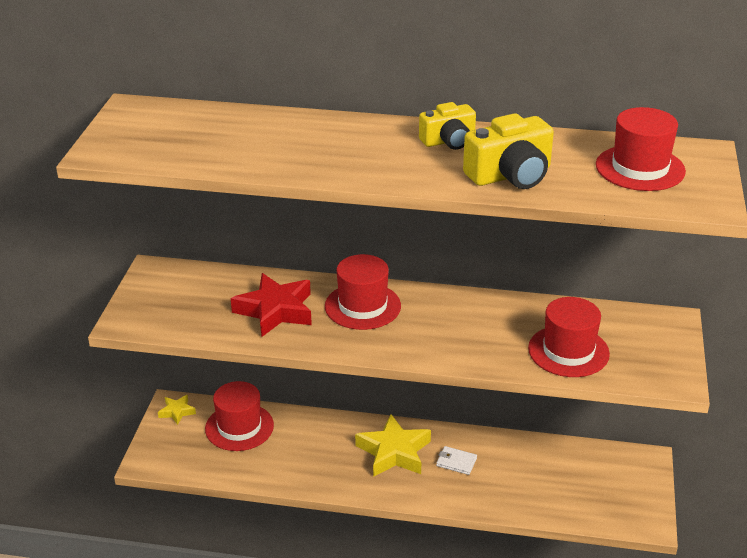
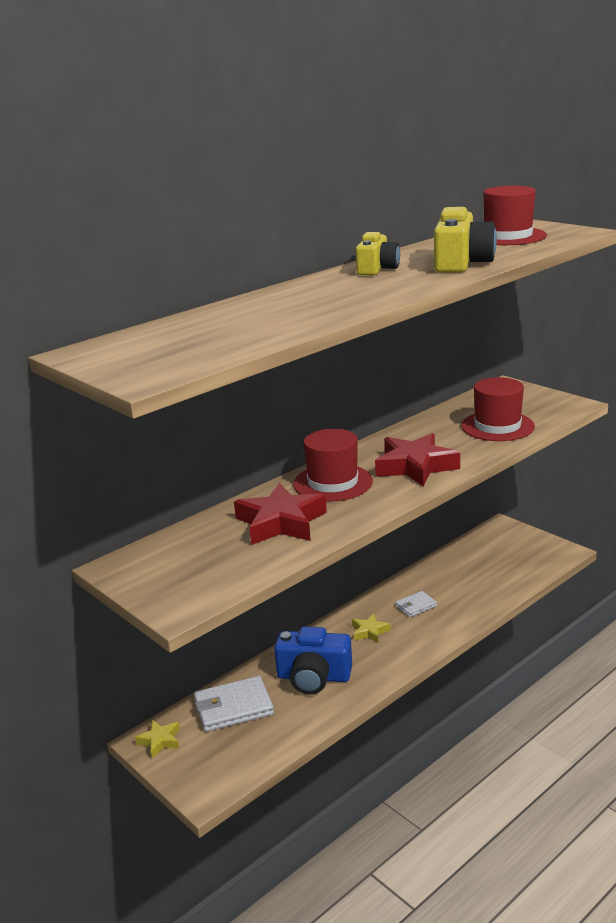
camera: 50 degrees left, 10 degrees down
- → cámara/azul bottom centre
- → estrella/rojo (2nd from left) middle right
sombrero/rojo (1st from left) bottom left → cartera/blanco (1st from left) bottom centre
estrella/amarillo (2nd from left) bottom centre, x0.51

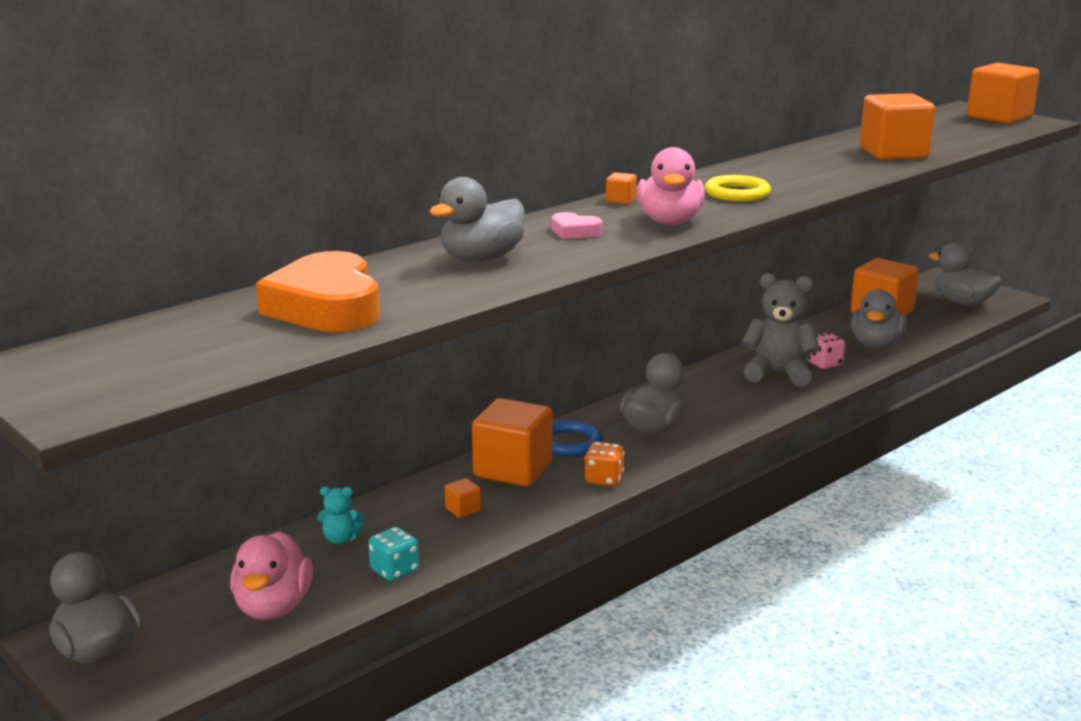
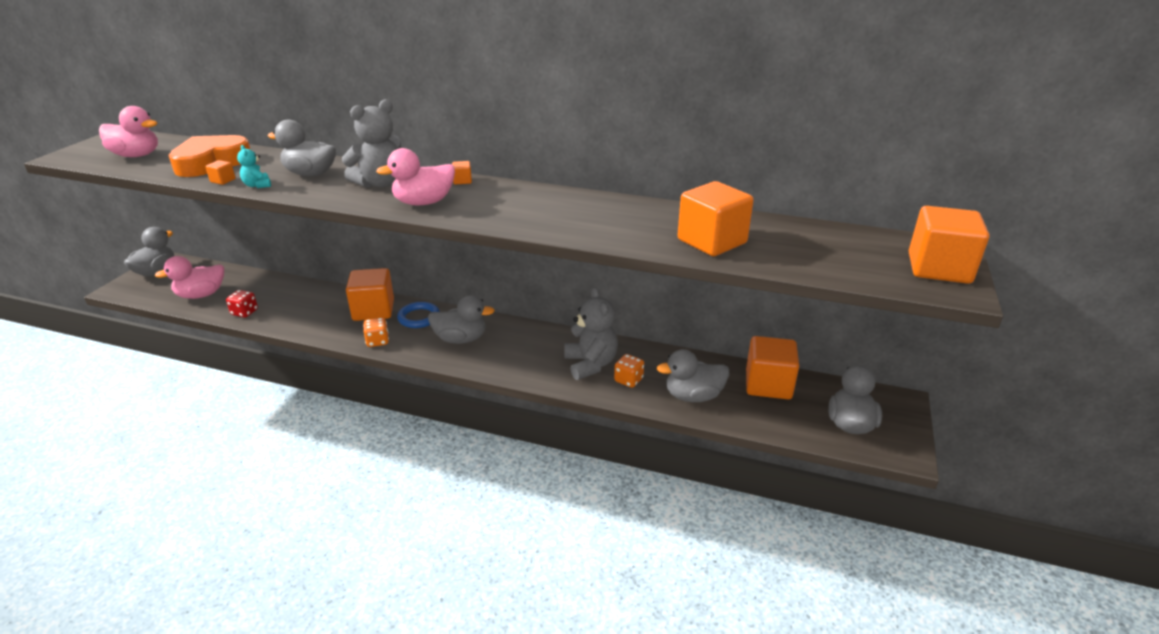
camera: 60 degrees right, 10 degrees up
anillo/amarillo top right → -
- → pato/rosa (1st from left) top left
osito/turquesa bottom left → osito/turquesa top left, move
cubo/naranja (1st from left) bottom centre → cubo/naranja (1st from left) top left, move
corazón/rosa top centre → osito/gris (1st from left) top left
dado/turquesa bottom centre → dado/rojo middle left
dado/rosa middle right → dado/naranja (2nd from left) centre

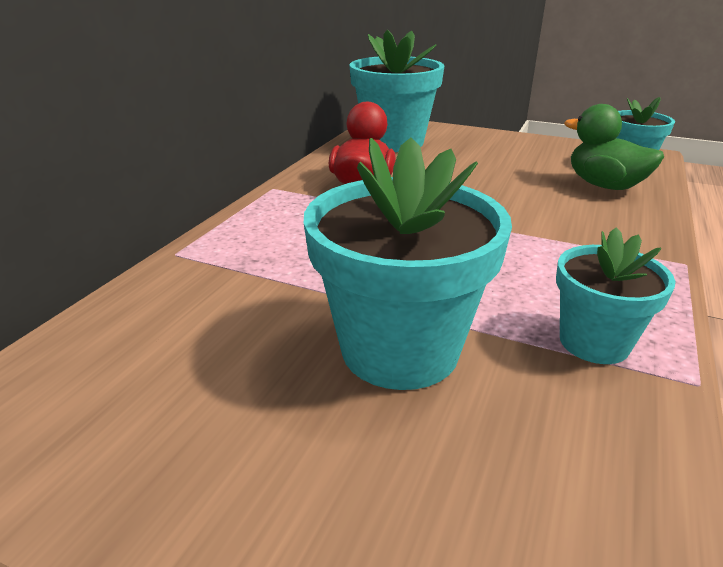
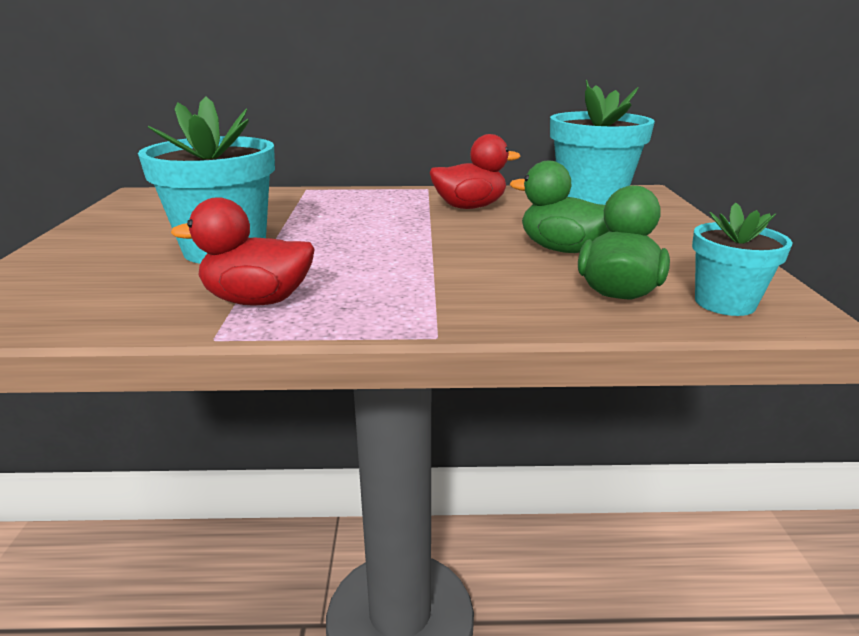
camera: 65 degrees right, 5 degrees down
- → pato/verde (1st from left) top centre
maceta/turquesa (3rd from left) middle right → pato/rojo (1st from left) middle left

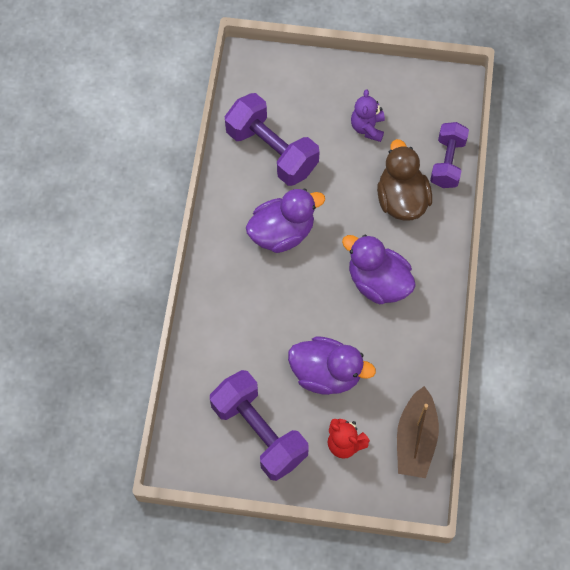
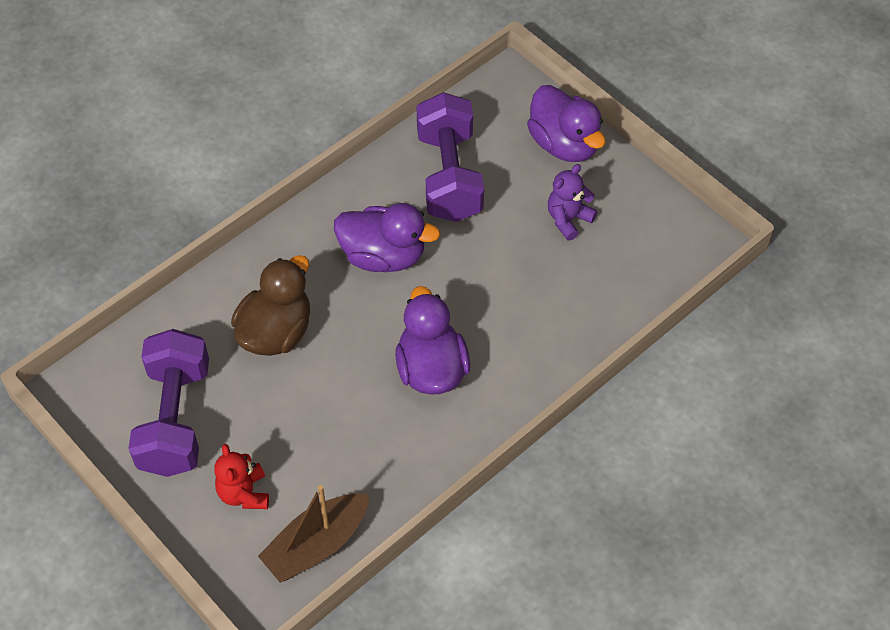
camera: 40 degrees right, 10 degrees down
mancuerna/morado (3rd from left) top right → -
pato/morado (2nd from left in the first image) centre → pato/morado (3rd from left) top centre, move
pato/marrón top right → pato/marrón middle left, move

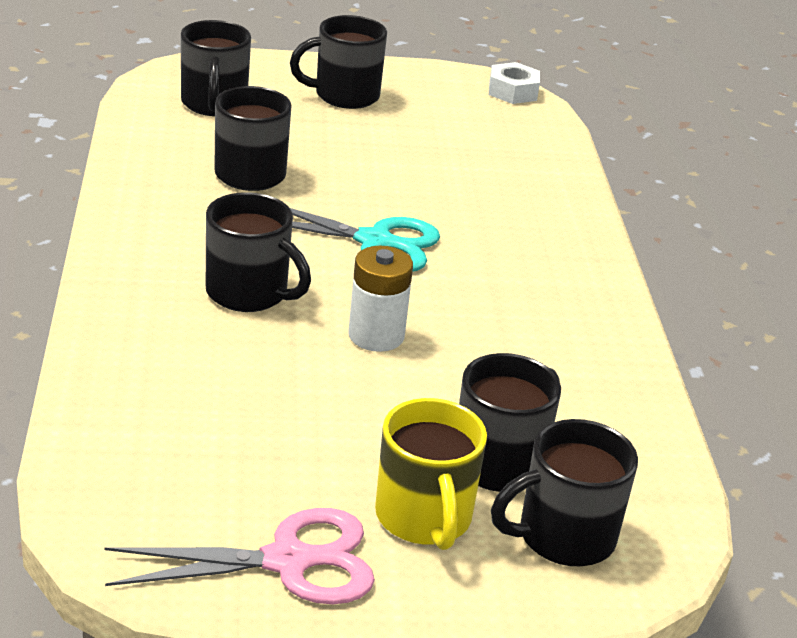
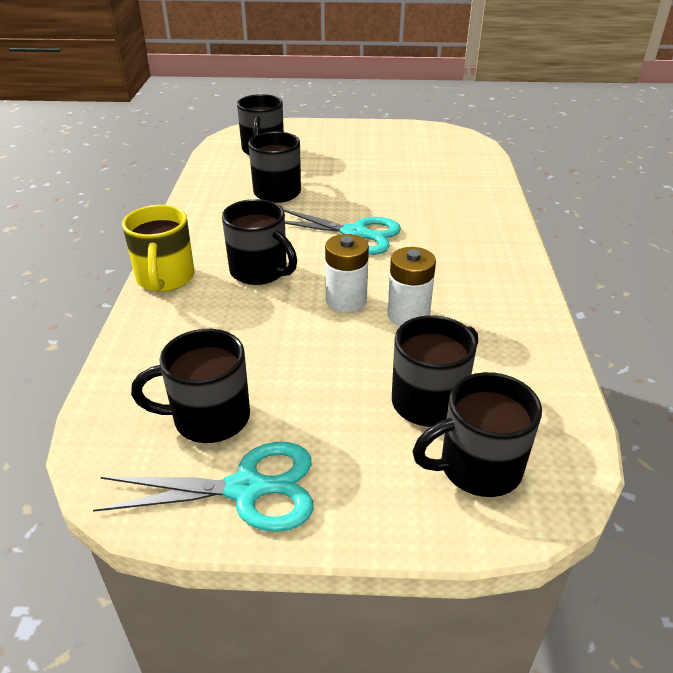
camera: 10 degrees right, 5 degrees up
tuerca/blanco top centre → -
- → pila/blanco (2nd from left) centre
taza/negro (4th from left in the first image) top centre → taza/negro (1st from left) middle left, move
taza/amarillo bottom centre → taza/amarillo middle left, move
tijeras/rosa bottom left → tijeras/turquesa (1st from left) bottom left

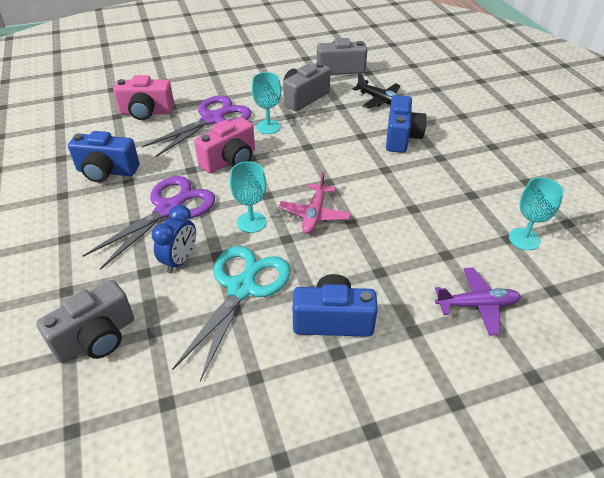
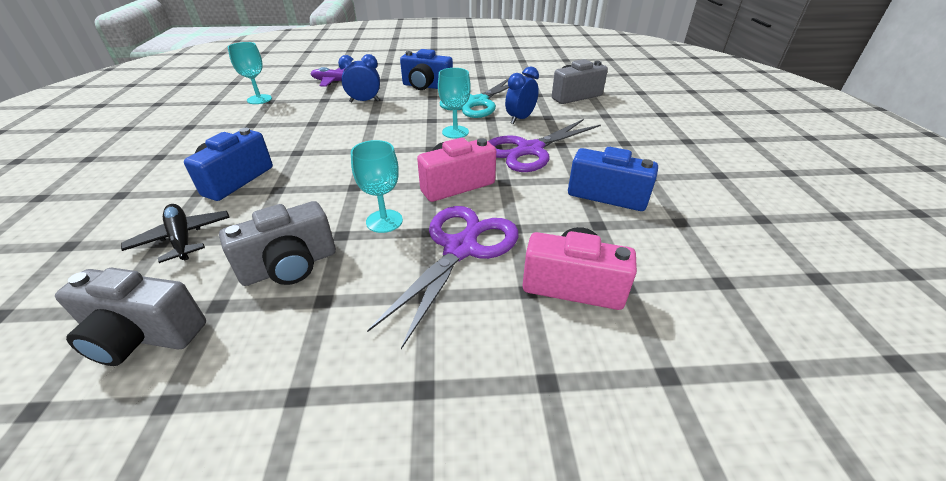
camera: 165 degrees left, 5 degrees down
avión/rosa centre → -
- → despertador/azul (1st from left) top centre
tijeras/morado (2nd from left in the first image) top left → tijeras/morado (1st from left) centre, 150 degrees clockwise

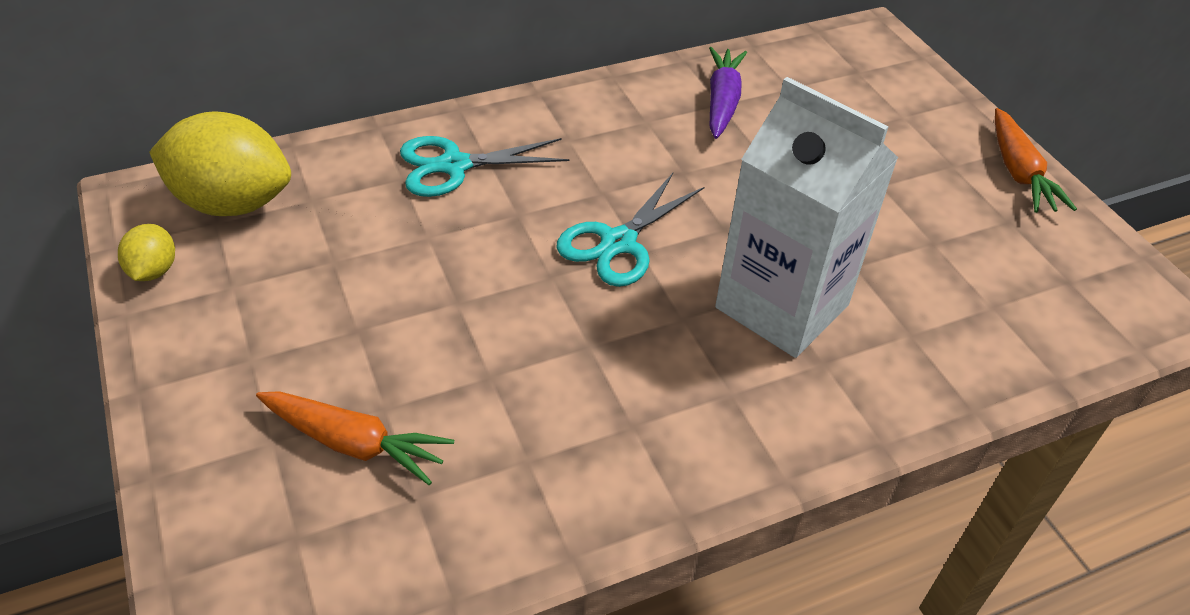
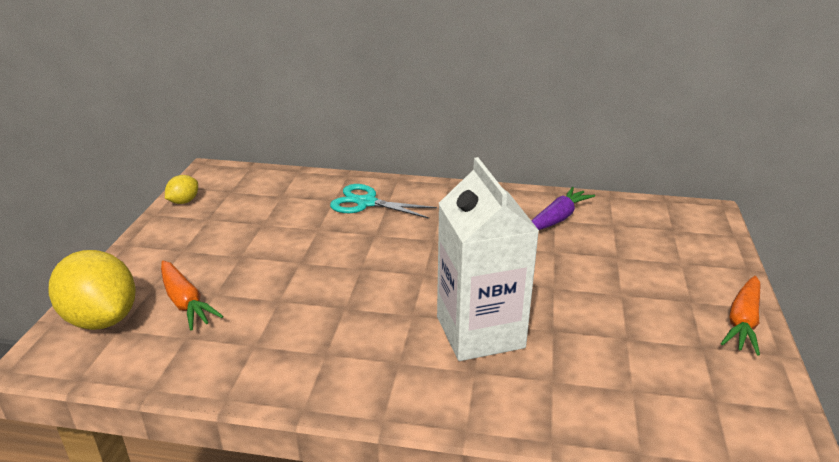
camera: 35 degrees right, 15 degrees down
tijeras/turquesa (2nd from left) centre → -
limón/amarillo (2nd from left in the first image) top left → limón/amarillo (1st from left) middle left, move

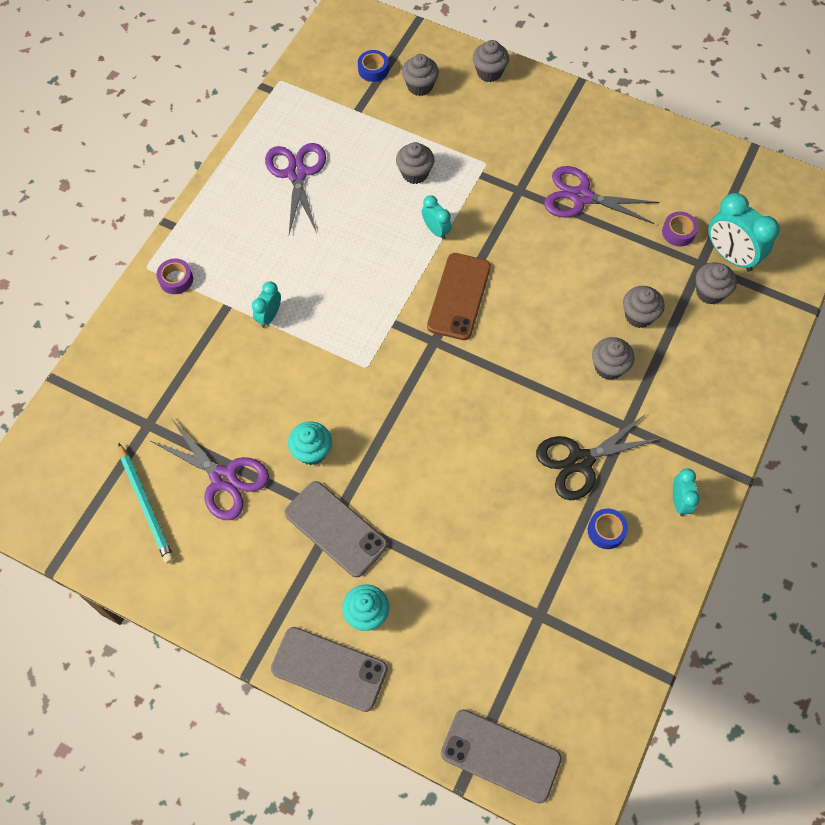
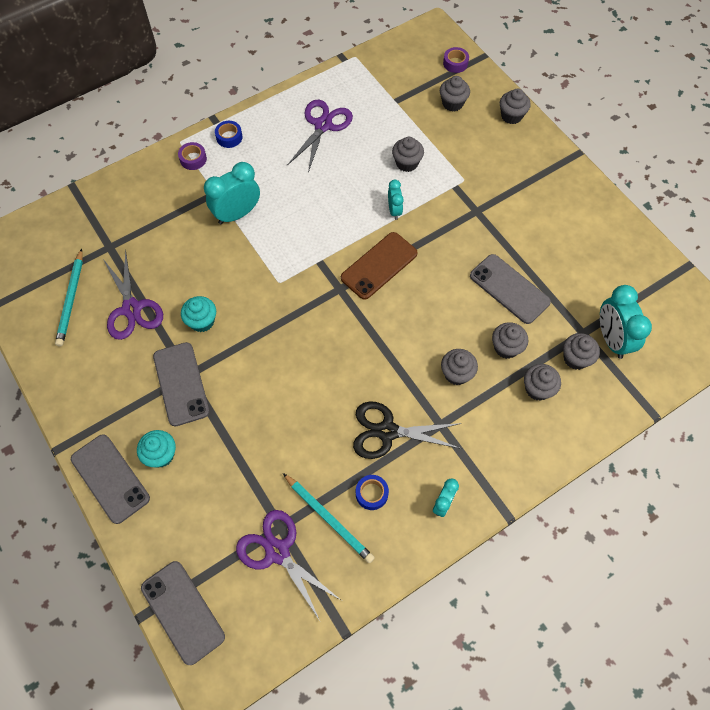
camera: 30 degrees right, 0 degrees up
- → lápiz/turquesa (2nd from left) bottom centre
- → móvil/gris (4th from left) middle right
- → magdalena/gris (6th from left) middle right
cinta adhesiva/azul (1st from left) top centre → cinta adhesiva/azul (1st from left) top left, move
tijeras/morado (3rd from left in the first image) top right → tijeras/morado (2nd from left) bottom centre, move
cinta adhesiva/morado (2nd from left) top right → cinta adhesiva/morado (2nd from left) top centre, move
despertador/turquesa (1st from left) middle left → despertador/turquesa (1st from left) top left, x1.80

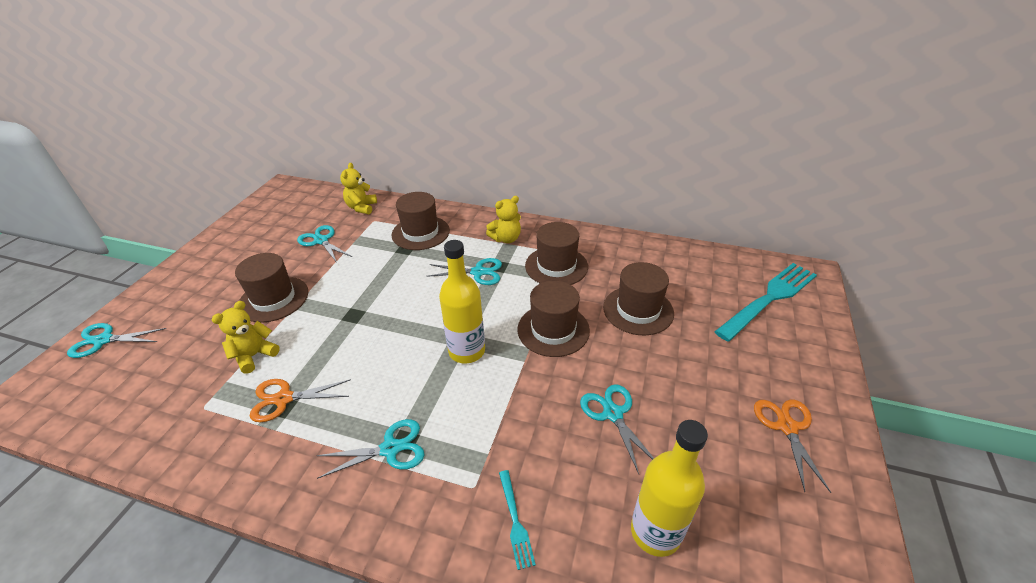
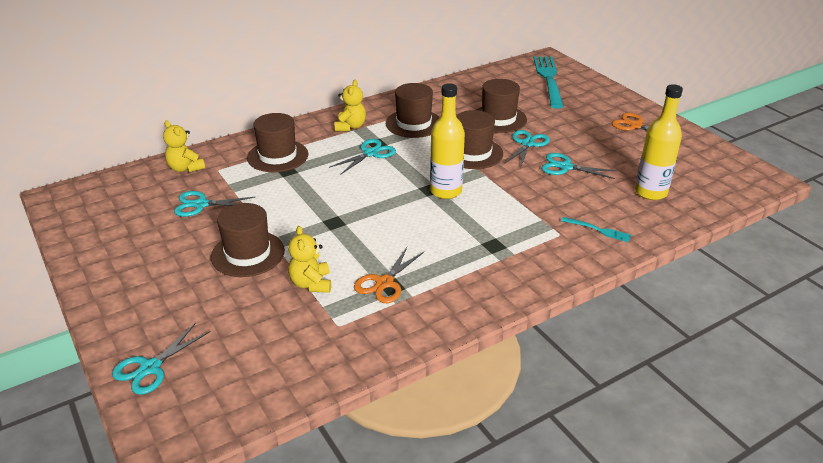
camera: 50 degrees left, 5 degrees down
tijeras/turquesa (3rd from left in the first image) bottom centre → tijeras/turquesa (4th from left) top centre, move

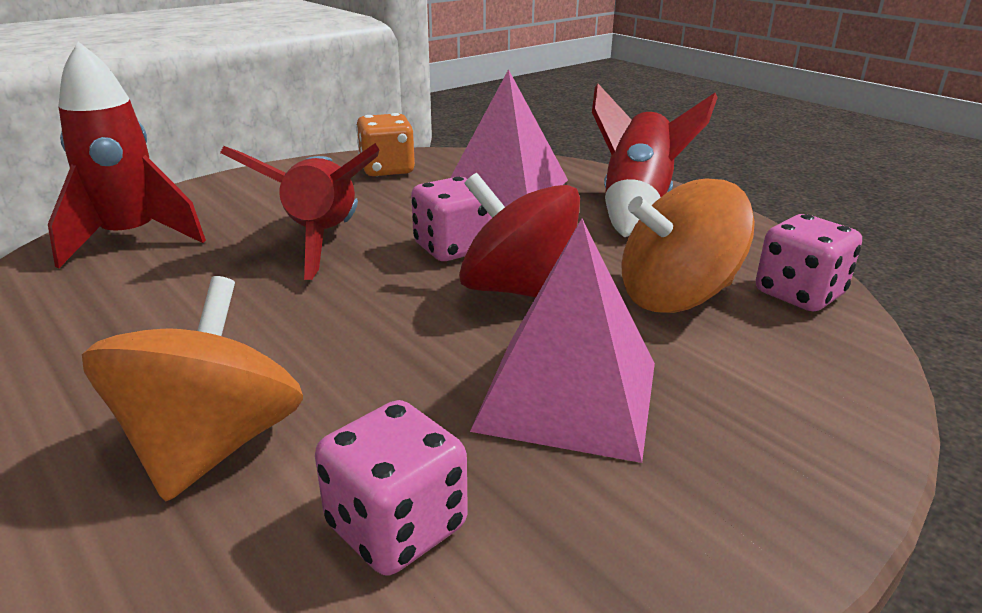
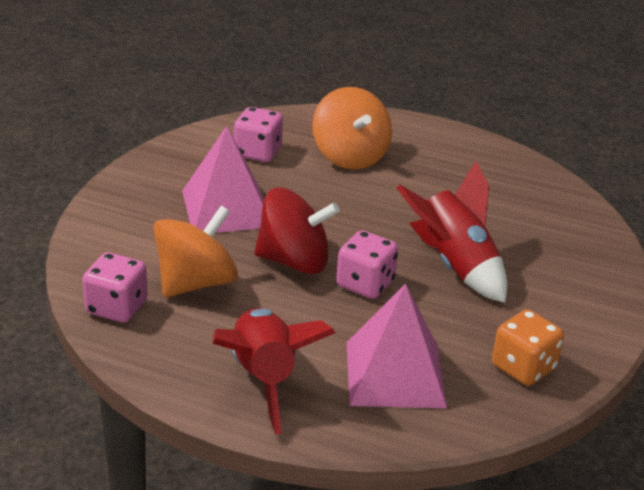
camera: 150 degrees right, 5 degrees up
cohete/rojo (1st from left) top left → -

